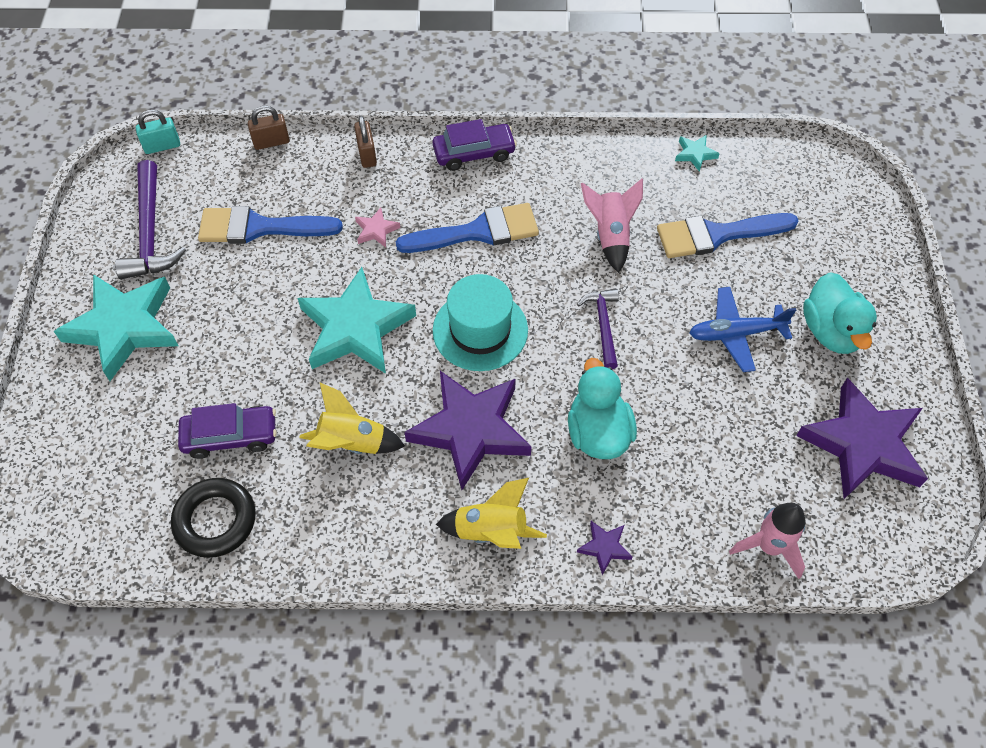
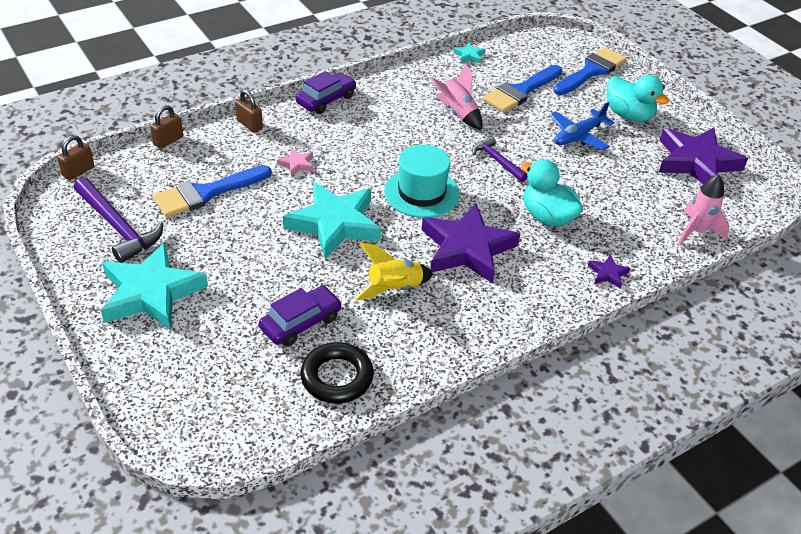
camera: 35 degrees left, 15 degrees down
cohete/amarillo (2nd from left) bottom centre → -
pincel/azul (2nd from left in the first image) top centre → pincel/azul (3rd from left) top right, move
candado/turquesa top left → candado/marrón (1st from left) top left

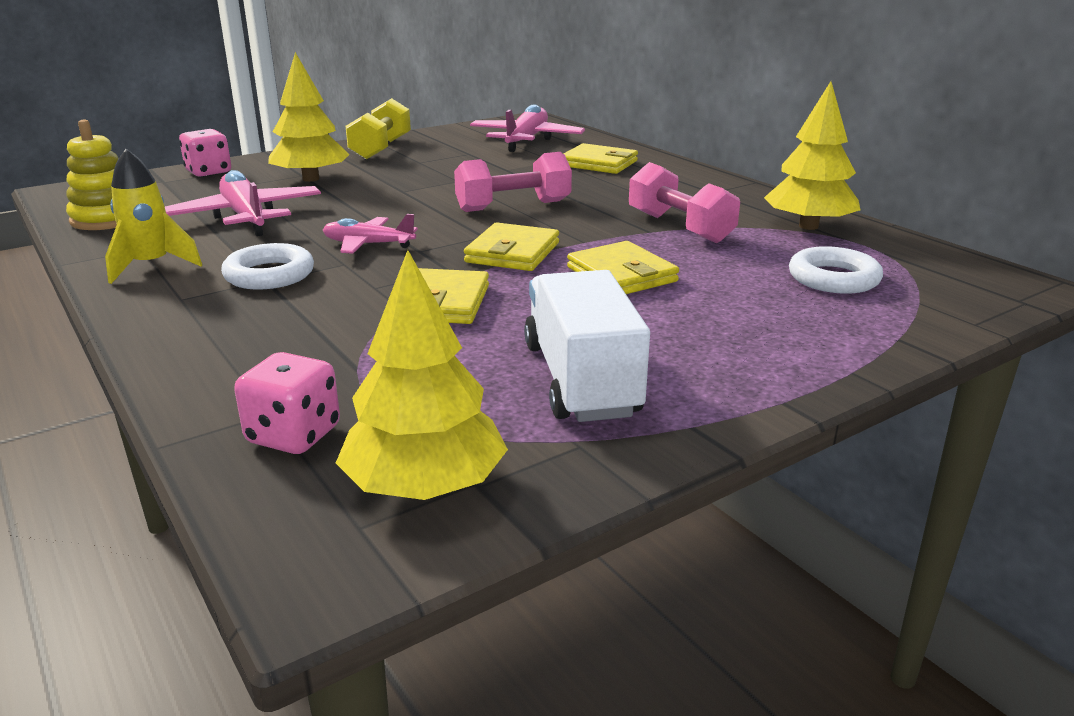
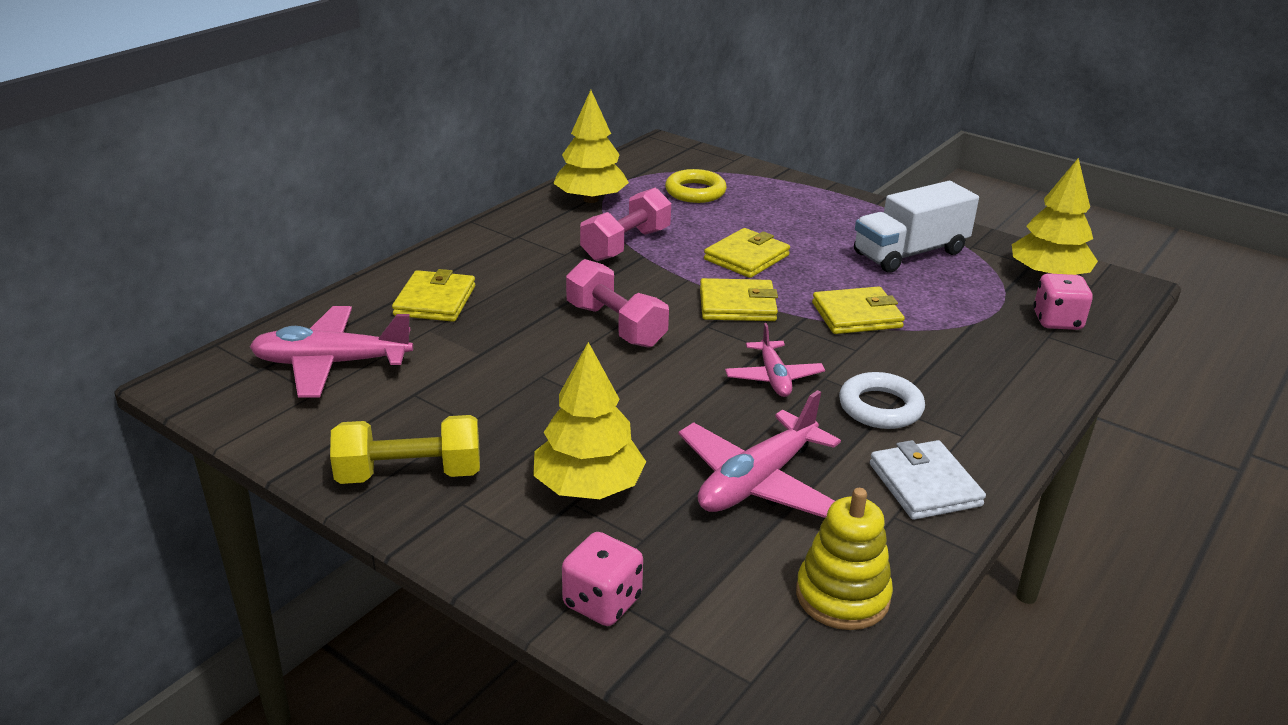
camera: 110 degrees left, 5 degrees up
cohete/amarillo top left → cartera/blanco middle right
anillo/blanco (2nd from left) middle right → anillo/amarillo top centre

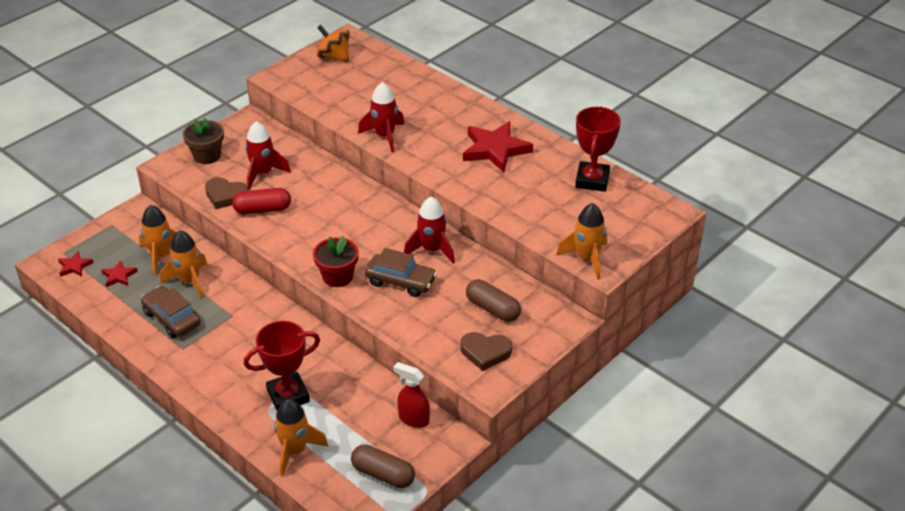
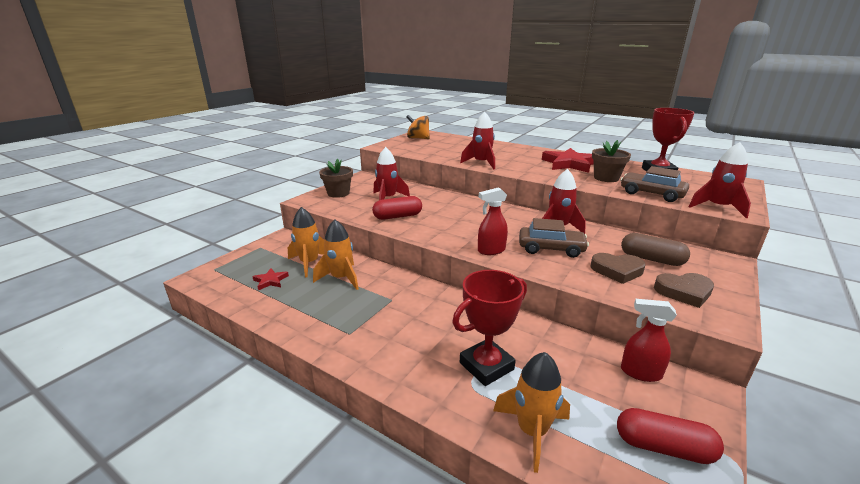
camera: 10 degrees left, 15 degrees down
estrella/rojo (1st from left) middle left → -
- → maceta/marrón (2nd from left) top right
coche/marrón (1st from left in the first image) middle left → coche/marrón (2nd from left) middle right, move
corazón/marrón (1st from left) middle left → corazón/marrón (1st from left) middle right, move
maceta/rojo centre → pulverizador/rojo (1st from left) centre
cápsula/marrón (1st from left) bottom centre → cápsula/rojo (2nd from left) bottom right
cohete/naranja (4th from left) centre → cohete/rojo (4th from left) middle right

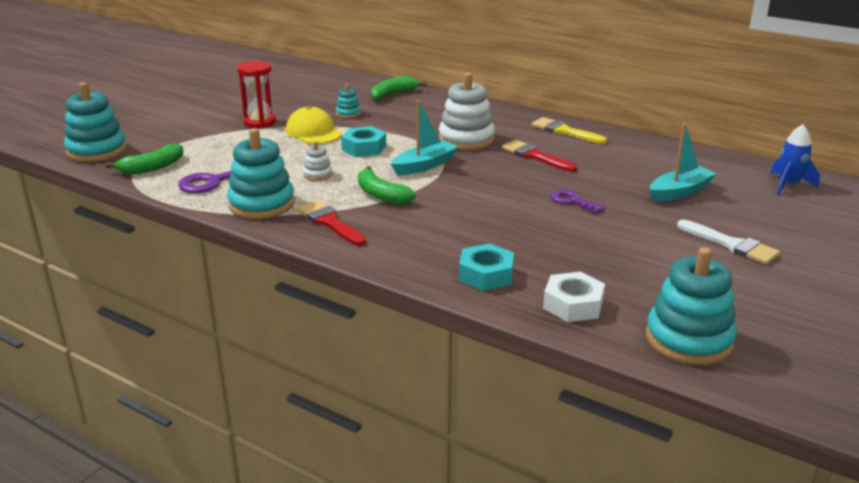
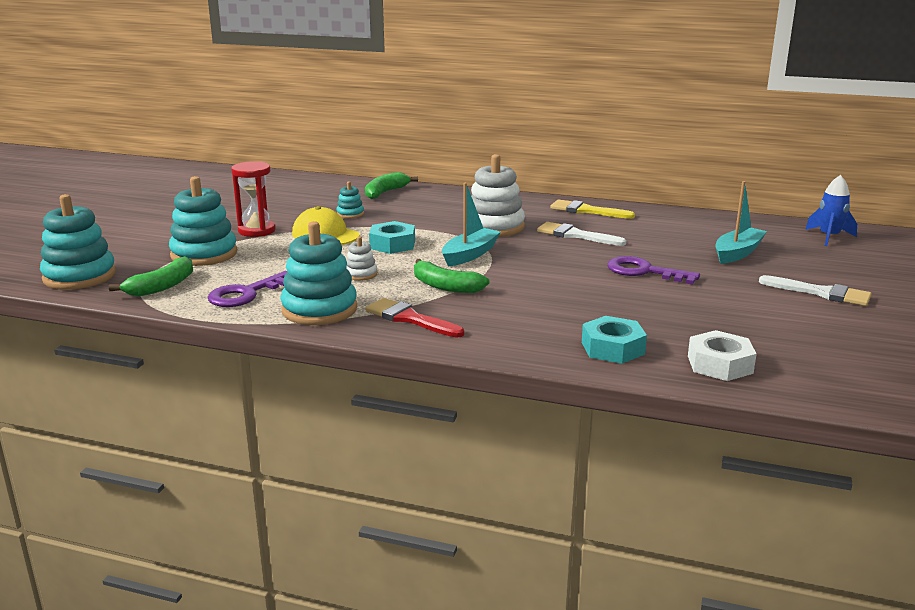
camera: 15 degrees left, 5 degrees down
juguete apilable/turquesa (4th from left in the first image) middle right → juguete apilable/turquesa (2nd from left) middle left, move
pincel/rojo (2nd from left) top centre → pincel/blanco (1st from left) centre
llave/morado (2nd from left) middle right, x1.52

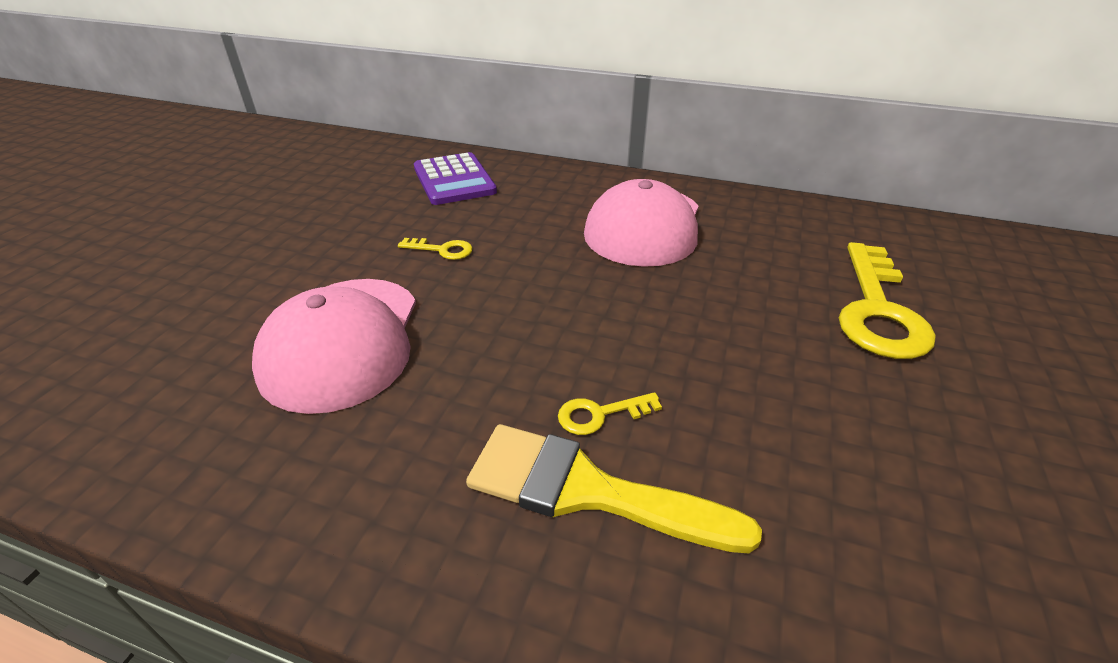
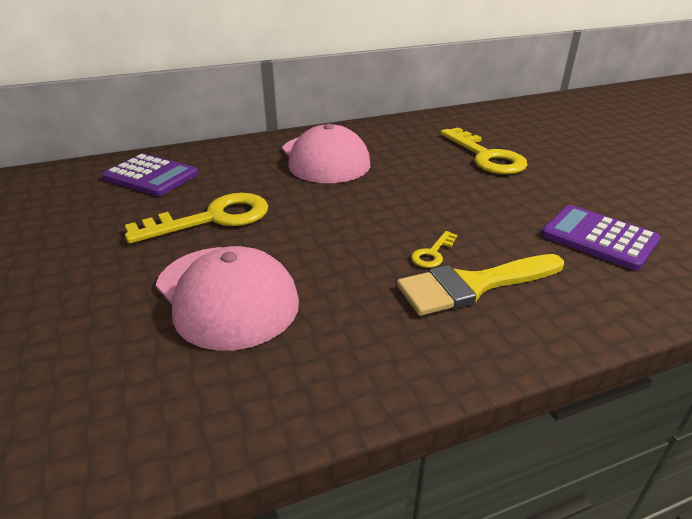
camera: 40 degrees left, 5 degrees down
- → calculadora/morado (2nd from left) middle right
llave/amarillo (1st from left) centre → llave/amarillo (1st from left) middle left, x2.20

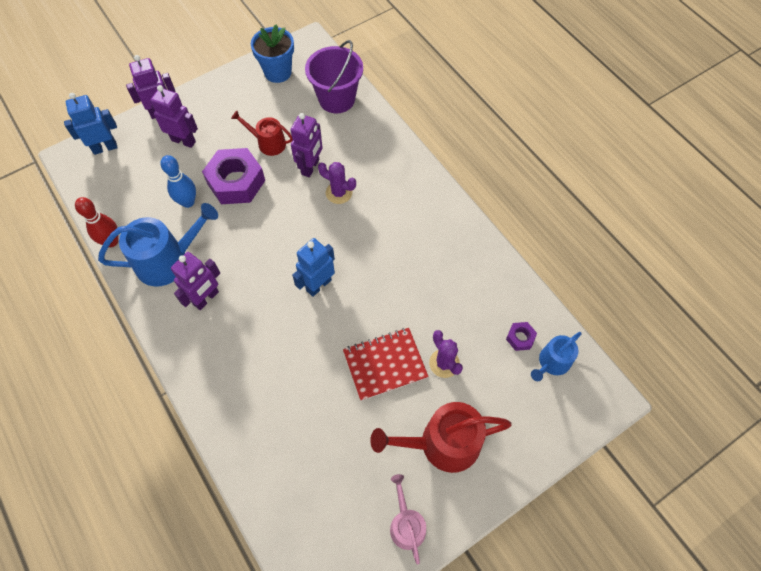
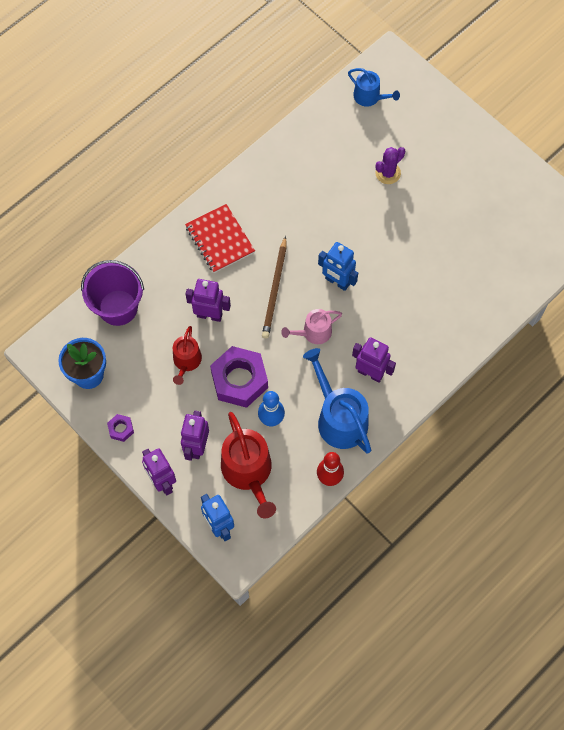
camera: 100 degrees left, 5 degrees up
cactus/morado (1st from left) top centre → -
- → lápiz/marrón centre
cuaderno/rojo centre → cuaderno/rojo top centre, move
regadera/rojo (2nd from left) bottom centre → regadera/rojo (2nd from left) centre, move
regadera/rosa bottom centre → regadera/rosa centre, move
tuerca/morado (2nd from left in the first image) middle right → tuerca/morado (1st from left) middle left, move

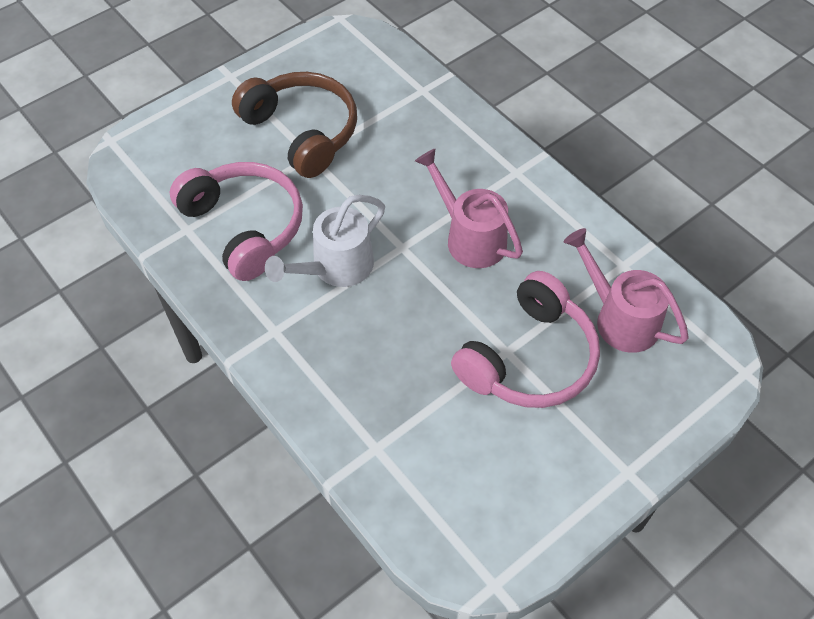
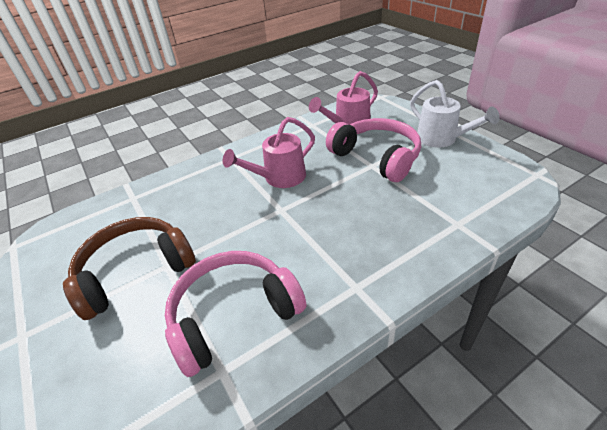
camera: 80 degrees left, 15 degrees down
regadera/blanco centre → regadera/blanco top right, move

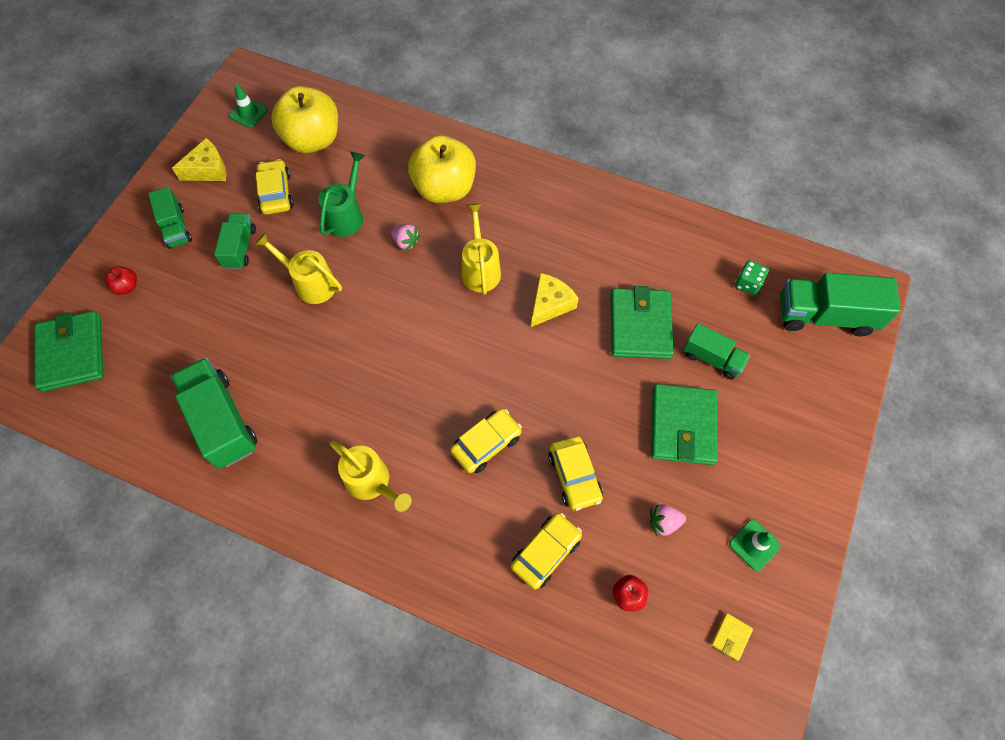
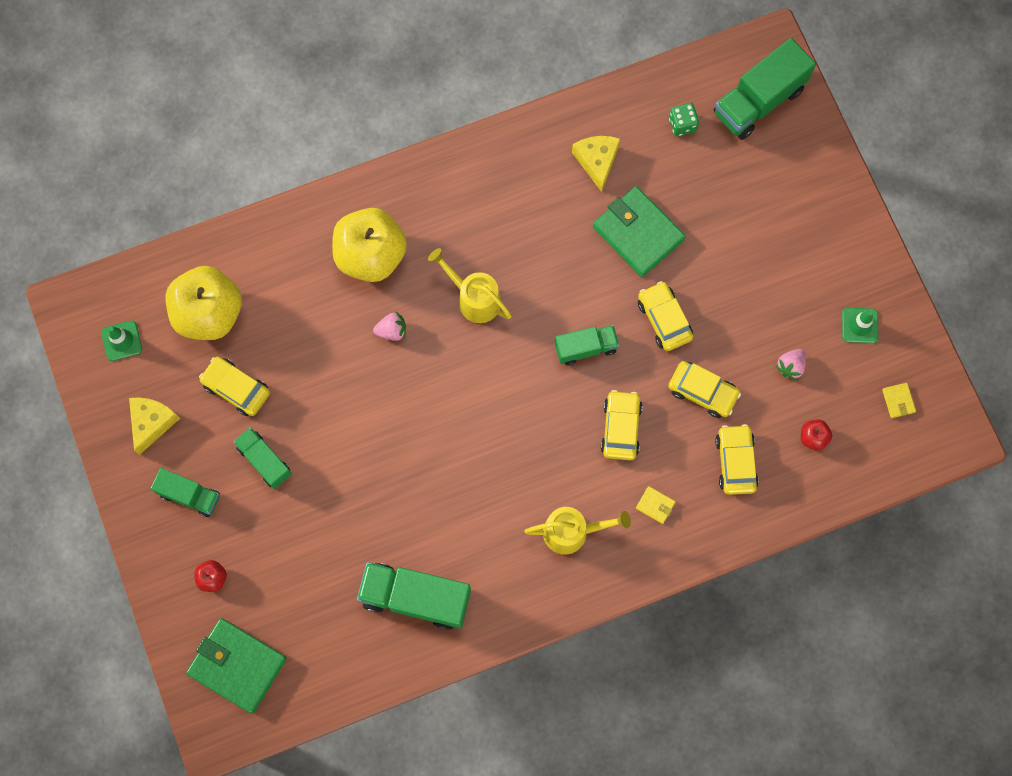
camera: 45 degrees left, 10 degrees up
regadera/amarillo (1st from left) middle left → -
regadera/verde top centre → -
cartera/verde (3rd from left) middle right → -
- → cartera/amarillo (1st from left) centre
- → coche/amarillo (3rd from left) centre
queso/amarillo (2nd from left) centre → queso/amarillo (2nd from left) top centre, move
camión/verde (4th from left) middle right → camión/verde (4th from left) centre, move

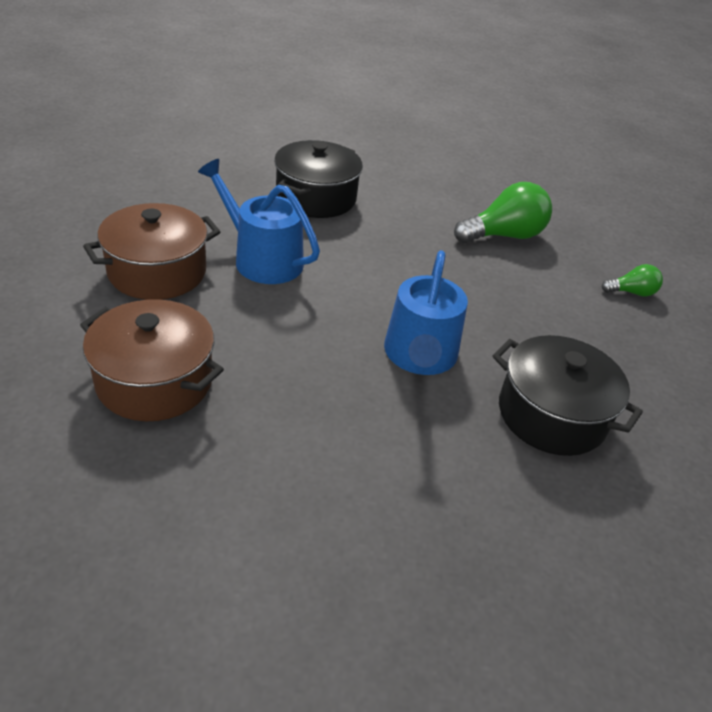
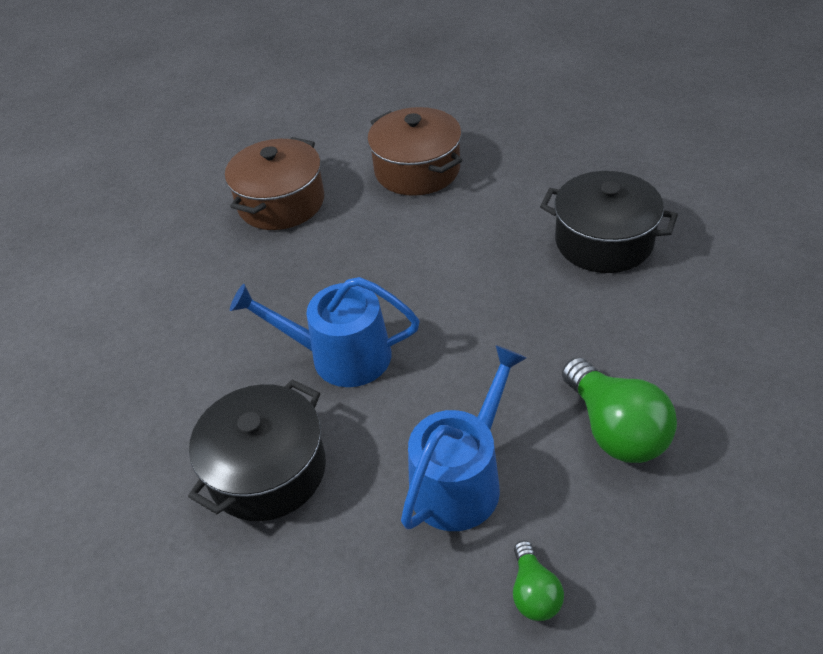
camera: 95 degrees right, 5 degrees up
regadera/azul (1st from left in the first image) top centre → regadera/azul (2nd from left) bottom centre, move

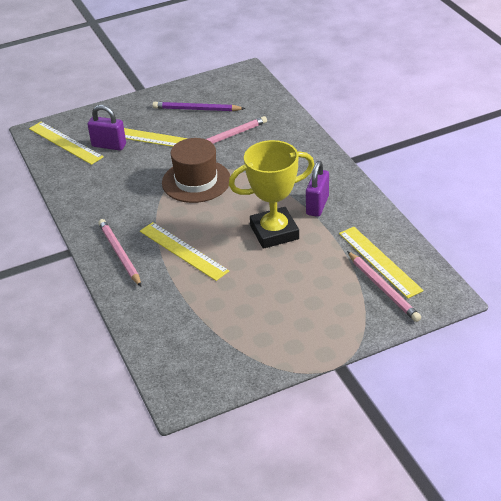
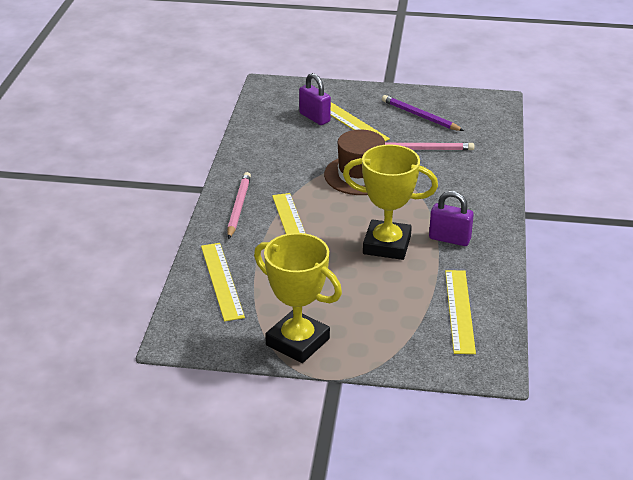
camera: 30 degrees right, 5 degrees down
lápiz/rosa (3rd from left) middle right → -
- → trofeo/amarillo (1st from left) centre
regla/amarillo (1st from left) top left → regla/amarillo (1st from left) centre, move
candado/morado (2nd from left) centre → candado/morado (2nd from left) middle right, 60 degrees clockwise

